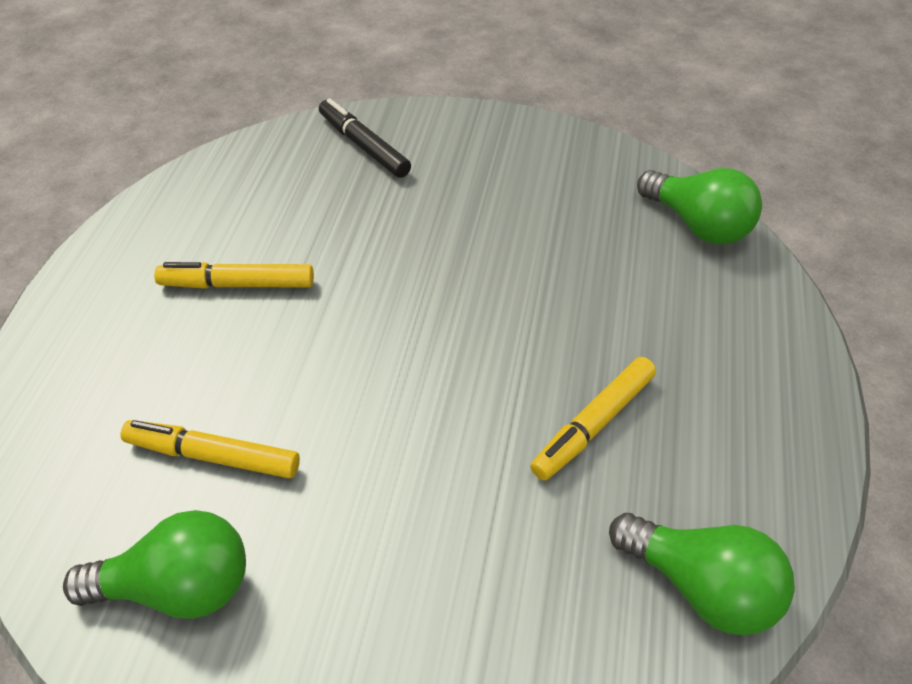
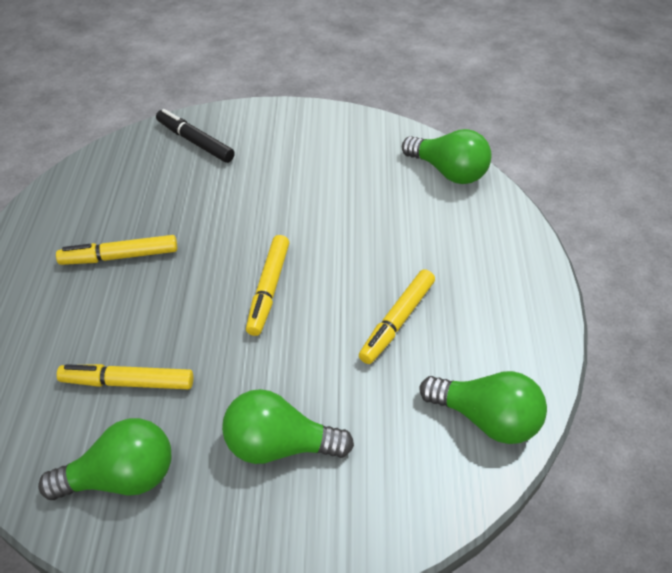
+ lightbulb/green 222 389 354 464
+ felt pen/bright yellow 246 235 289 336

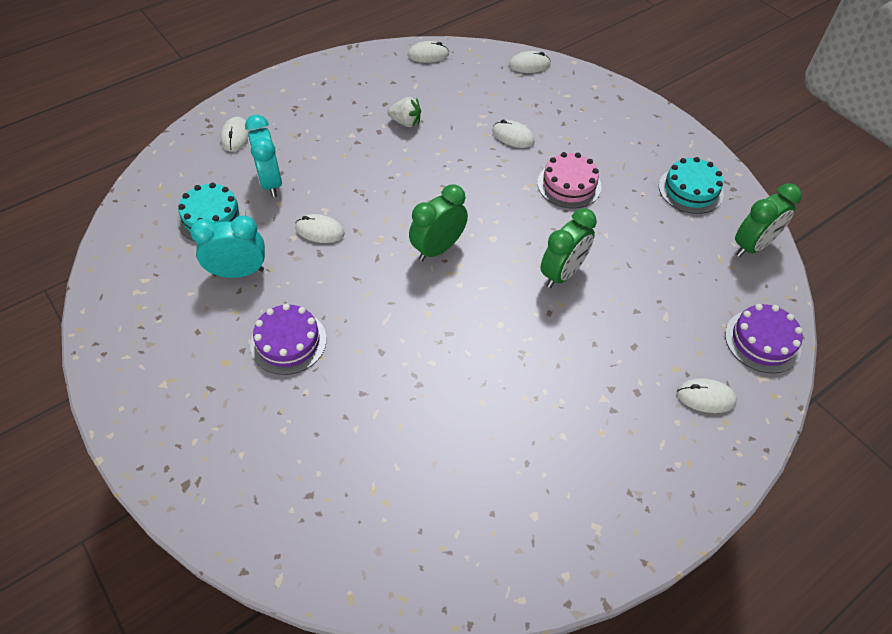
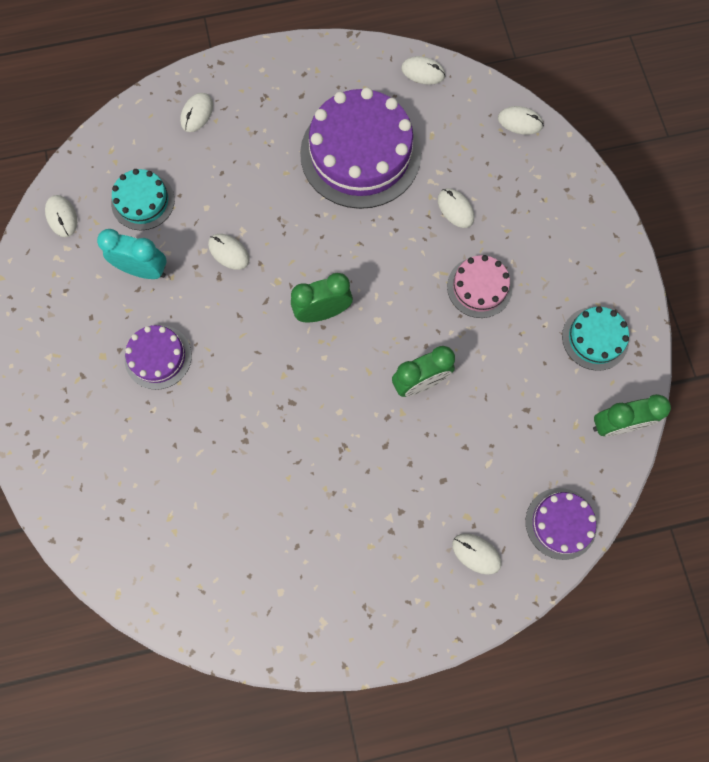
- alarm clock/teal 245 115 282 197
~ toy strawberry/pure white 387 97 421 127 to cake/purple 300 87 421 209
+ mouse/pure white 45 195 77 237

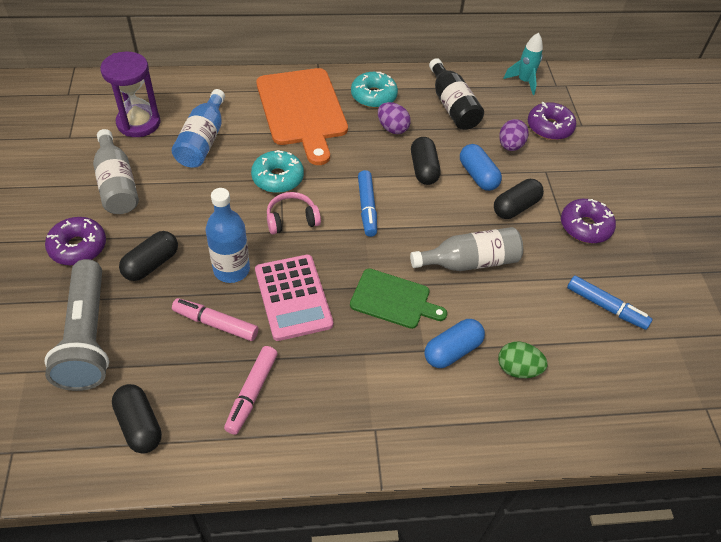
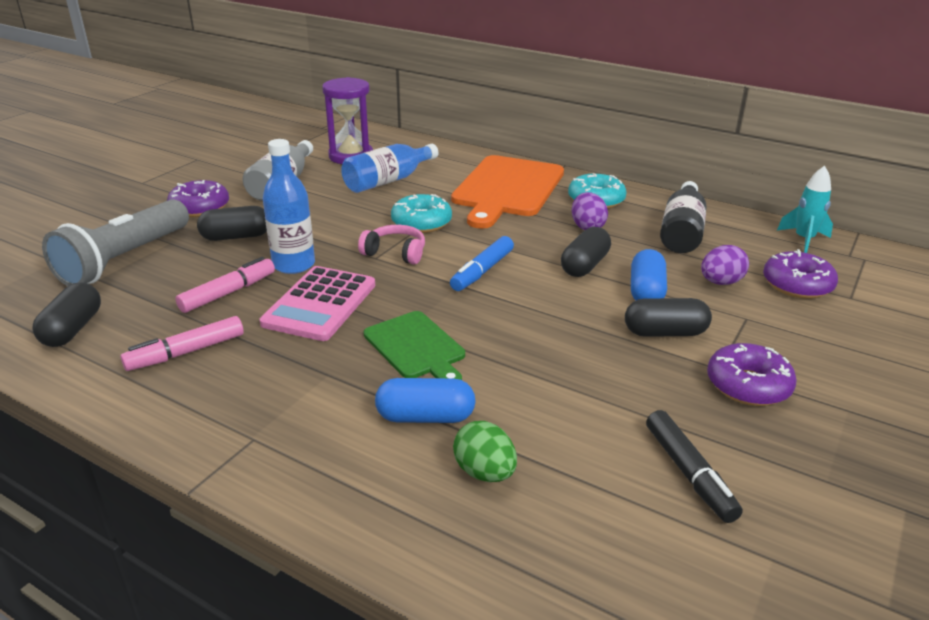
~ felt pen/rosy 172 298 258 341 = 175 257 275 313 75 degrees clockwise
- bottle/grey 410 227 523 271
~ felt pen/royal blue 567 275 653 330 to felt pen/black 646 410 743 523

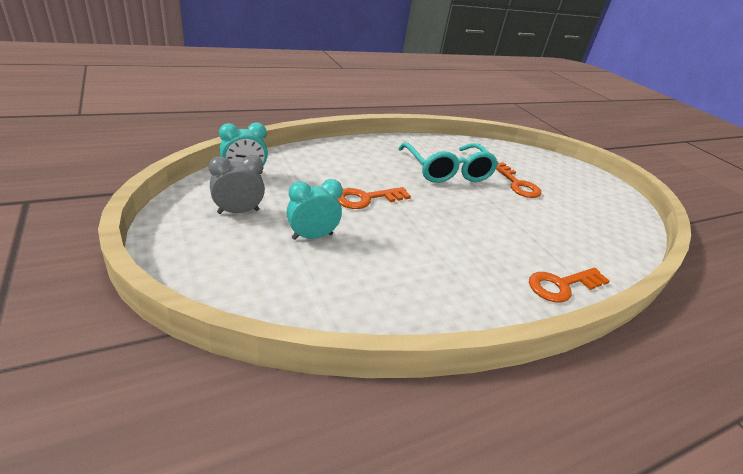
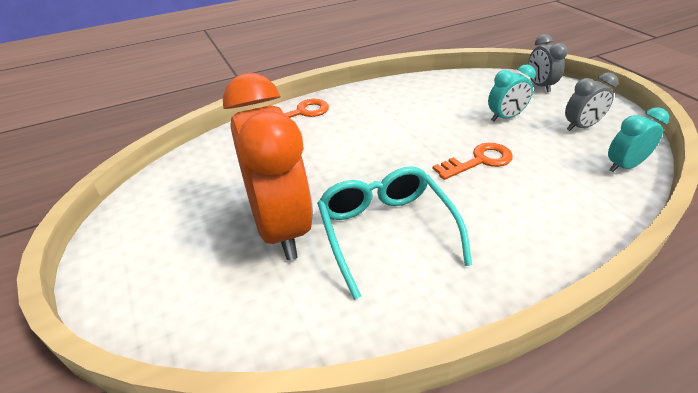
~ latchkey/bright orange 496 162 541 198 to alarm clock/bright orange 223 73 313 260
+ alarm clock/grey 528 34 568 92

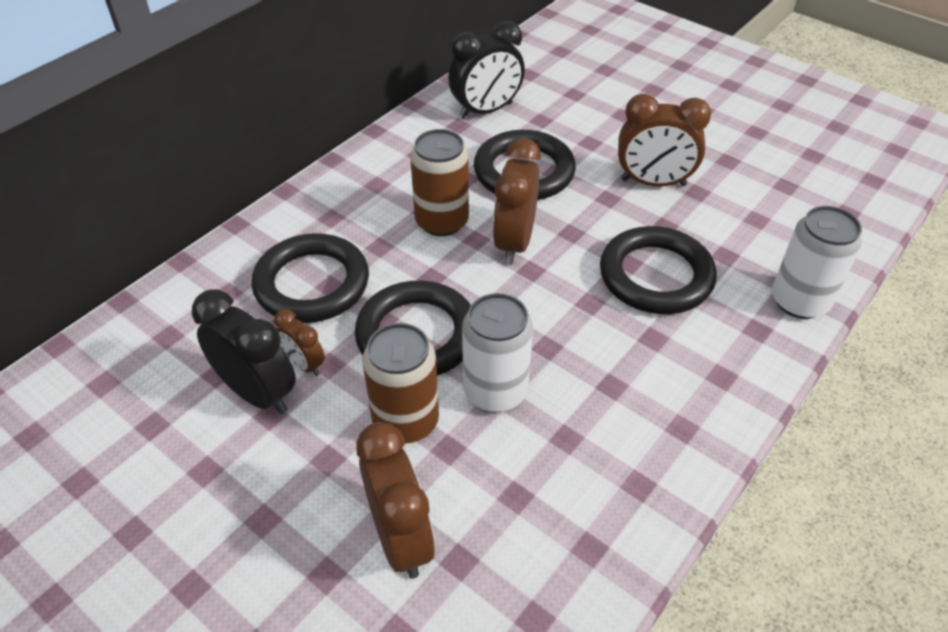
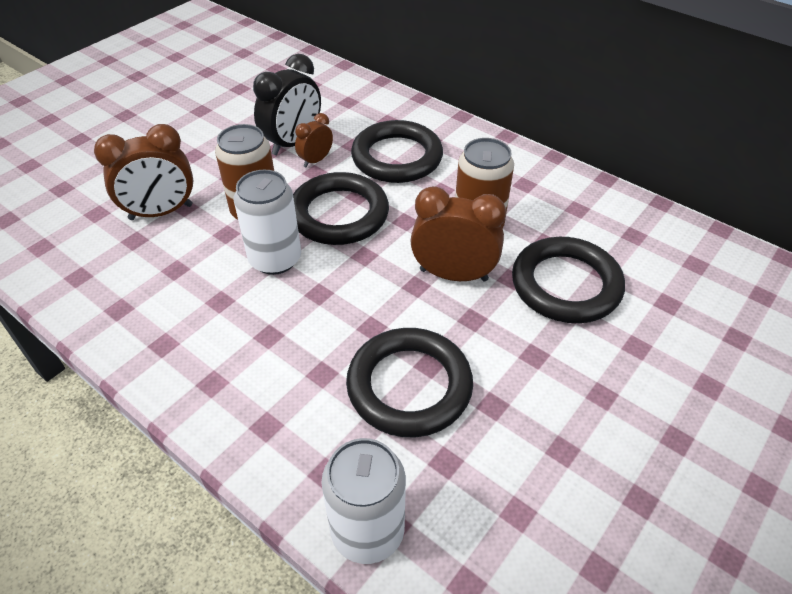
- alarm clock/black 448 21 525 119
- alarm clock/russet 618 94 711 186

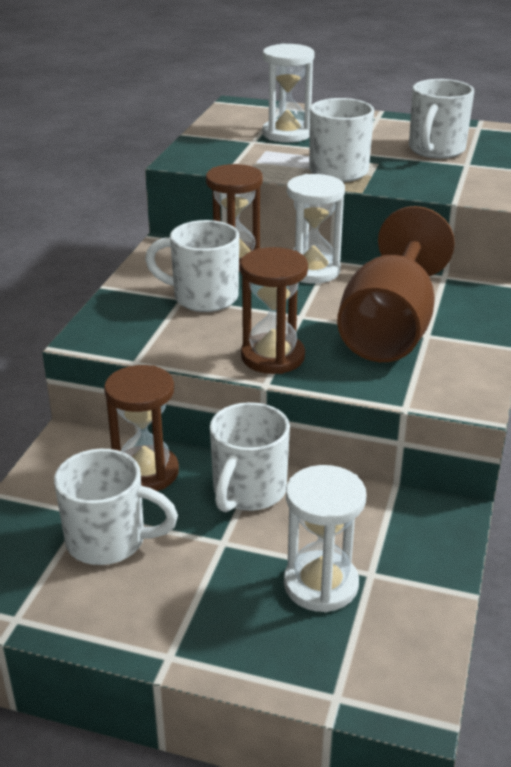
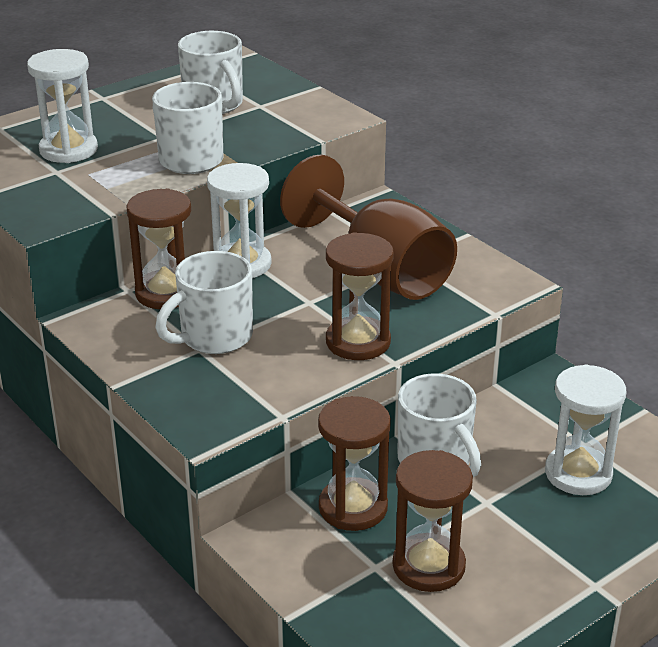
~ tea mug/pure white 54 449 178 565 to sand timer/russet 393 450 473 592

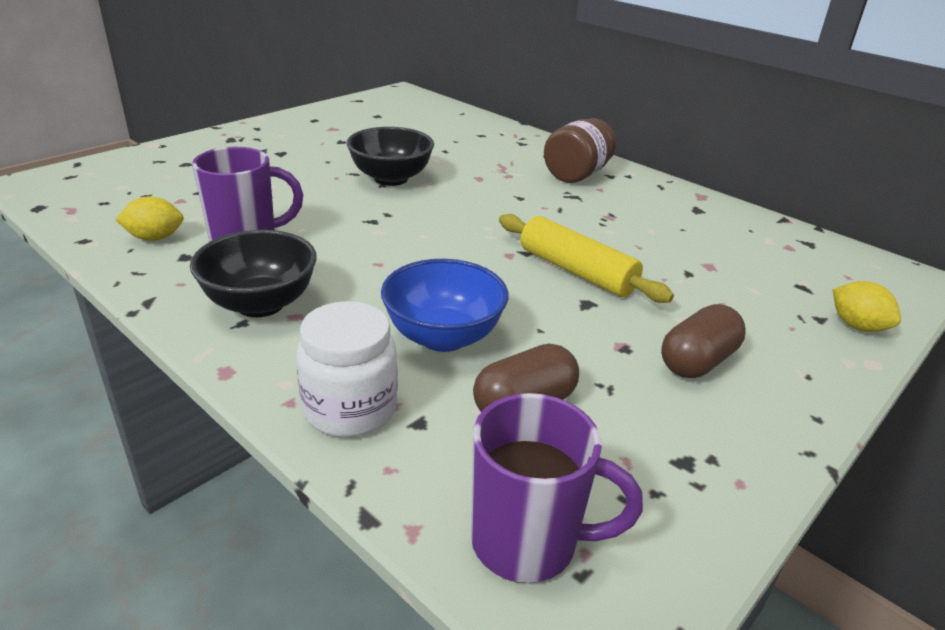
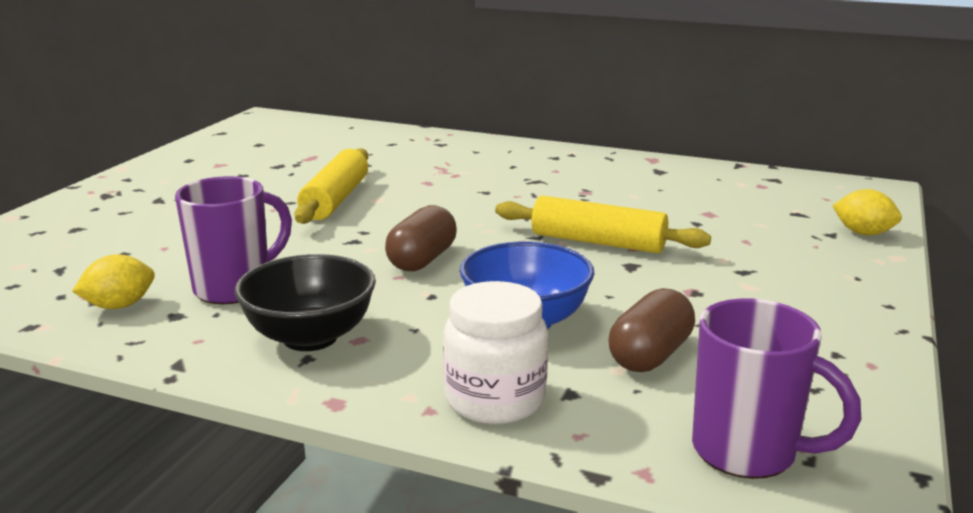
~ bowl/black 347 127 434 186 to rolling pin/bright yellow 294 148 368 224
~ tea mug/purple 471 393 643 583 = 692 298 861 479 45 degrees clockwise
- jar/russet 544 118 616 183
~ pill/russet 661 304 746 378 to 385 205 457 271

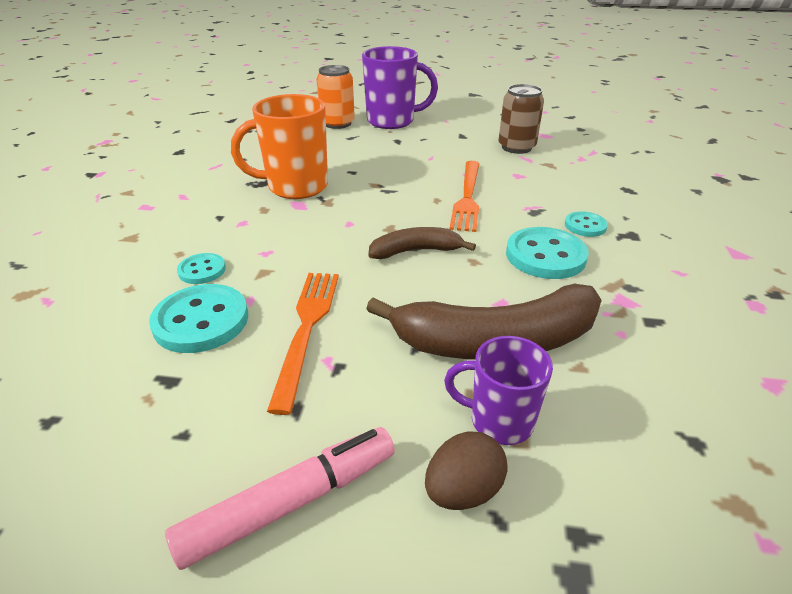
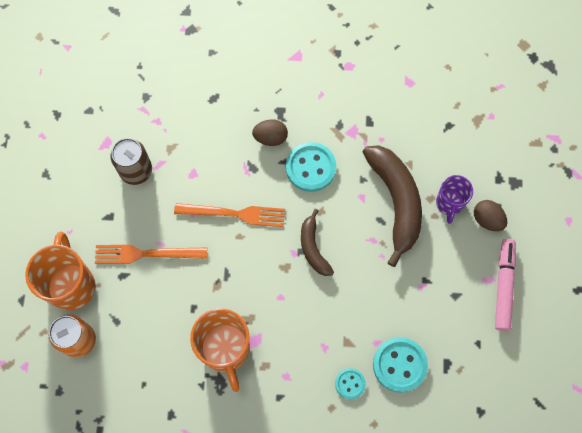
~ felt pen/rosy 165 427 395 570 = 495 239 516 331 45 degrees clockwise
~ fork/bright orange 267 273 339 415 to 95 245 207 264
~ tea mug/purple 362 46 438 129 to tea mug/bright orange 25 232 96 311
~ sewing button/teal 565 211 608 237 to egg shape/russet 252 119 288 146

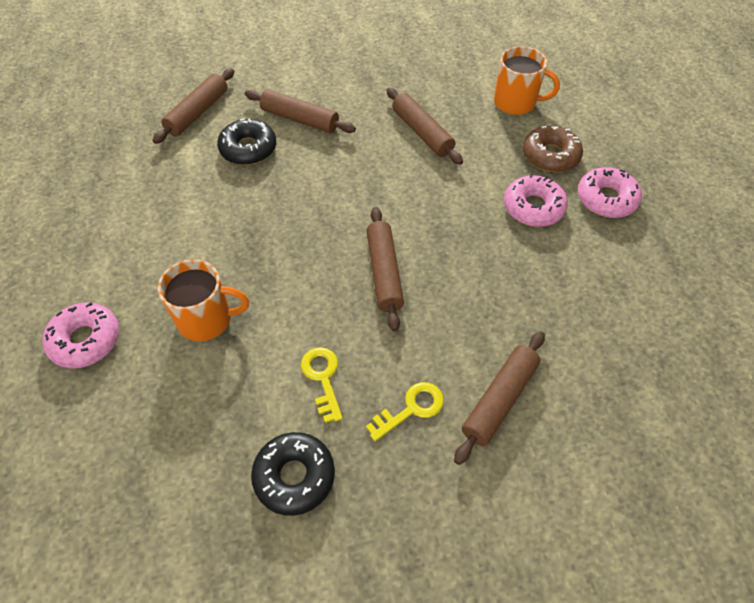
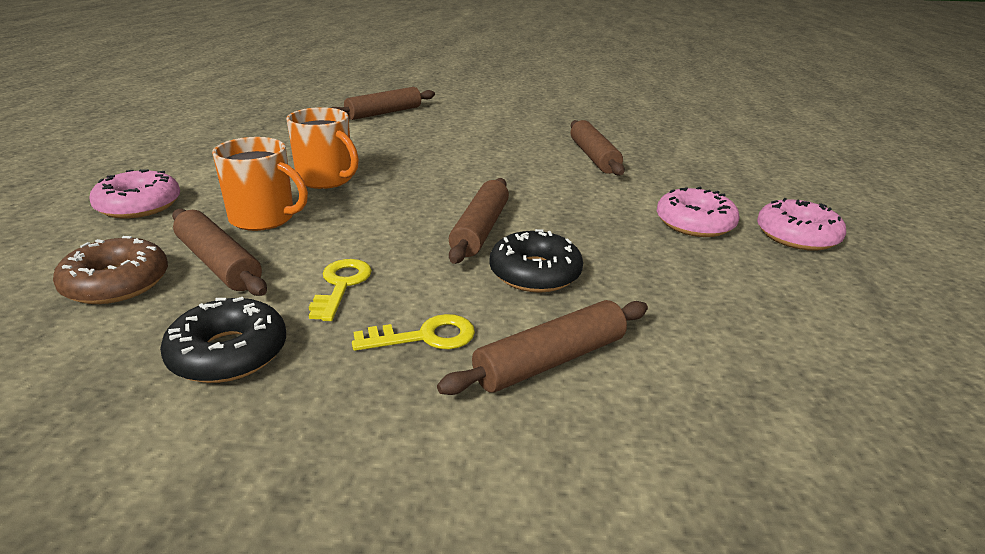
~ glazed donut/black 217 118 276 165 to 490 229 583 293
~ rolling pin/russet 245 89 356 133 to 172 209 267 296
~ tea mug/bright orange 494 46 560 115 to 286 107 359 189
~ glazed donut/russet 523 126 583 172 to 53 236 168 304

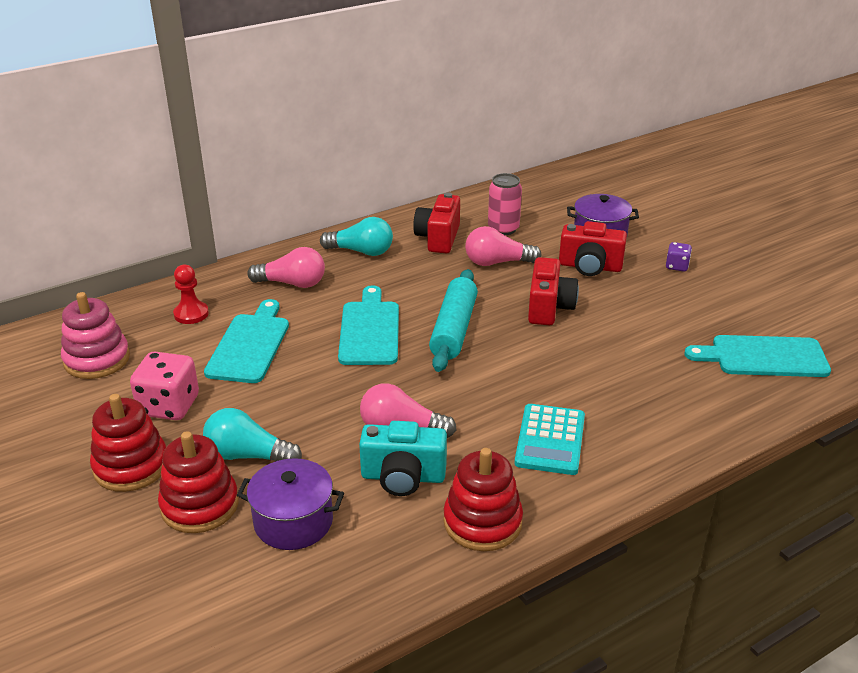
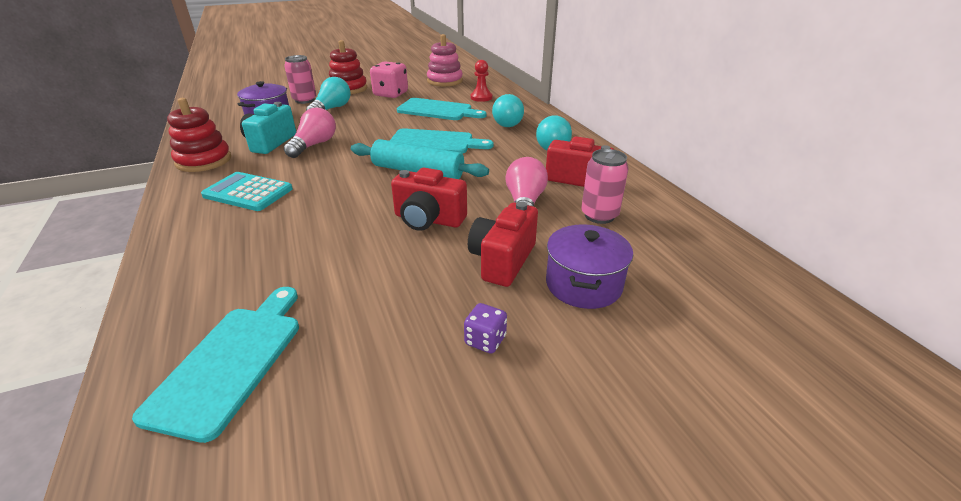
~ ring stacker/red 158 431 239 533 to soda can/rosy 284 55 316 104
~ lightbulb/rosy 247 247 325 288 to lightbulb/teal 492 94 524 127

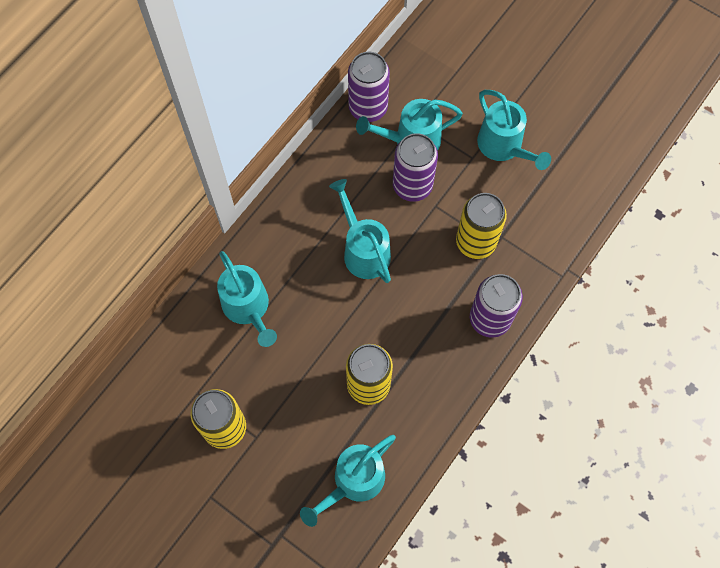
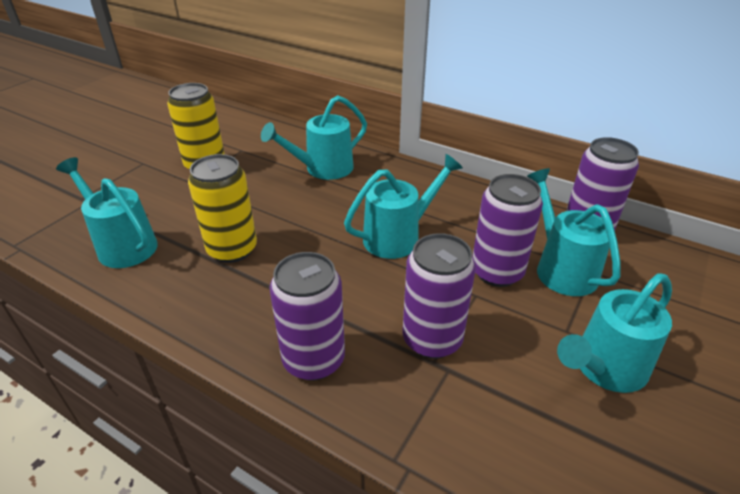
~ soda can/bright yellow 456 193 507 259 to soda can/purple 403 233 476 359

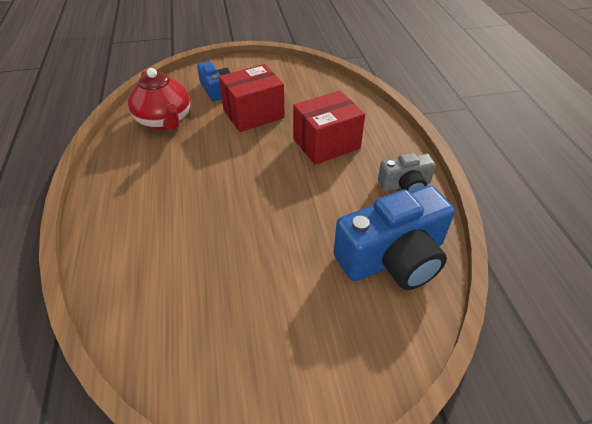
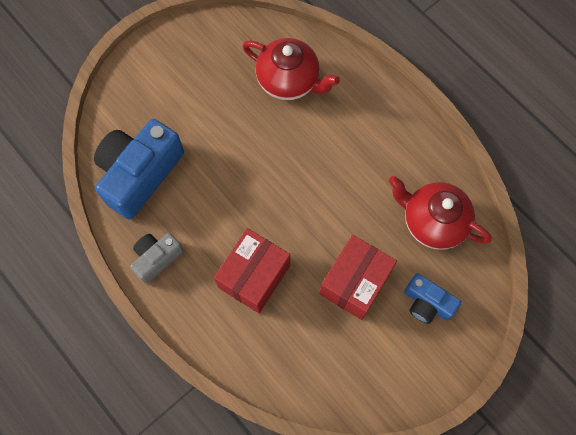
+ teapot/red 242 38 340 100

